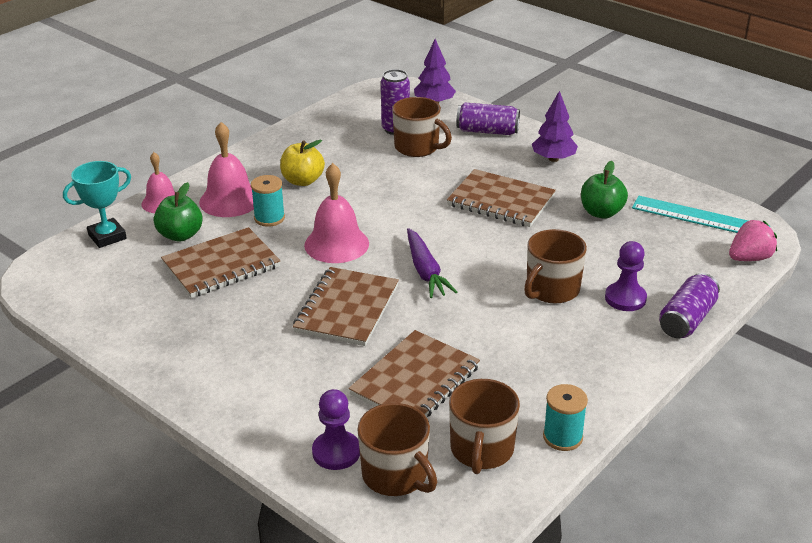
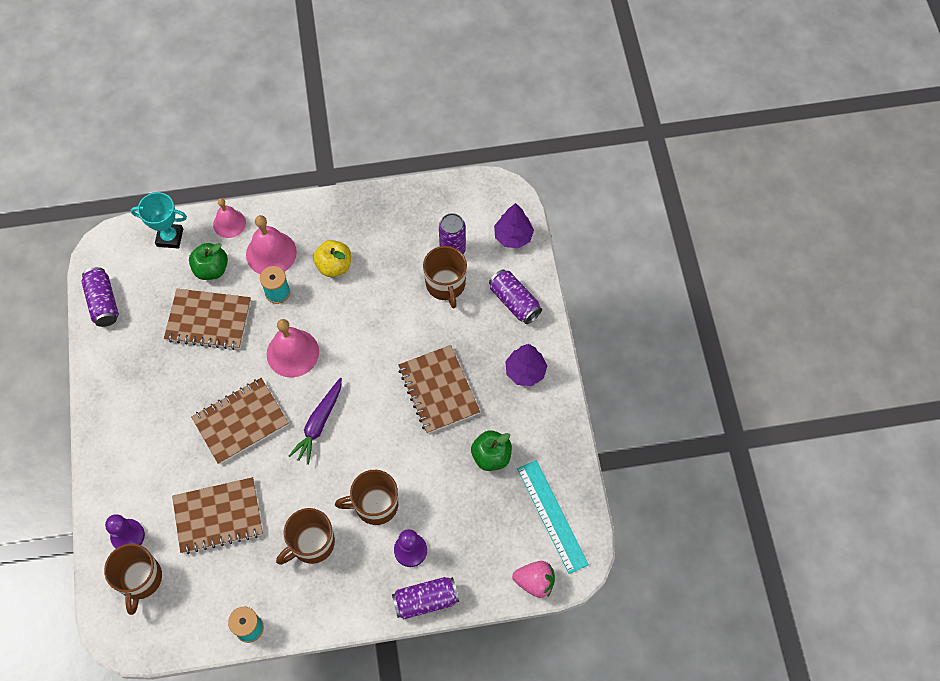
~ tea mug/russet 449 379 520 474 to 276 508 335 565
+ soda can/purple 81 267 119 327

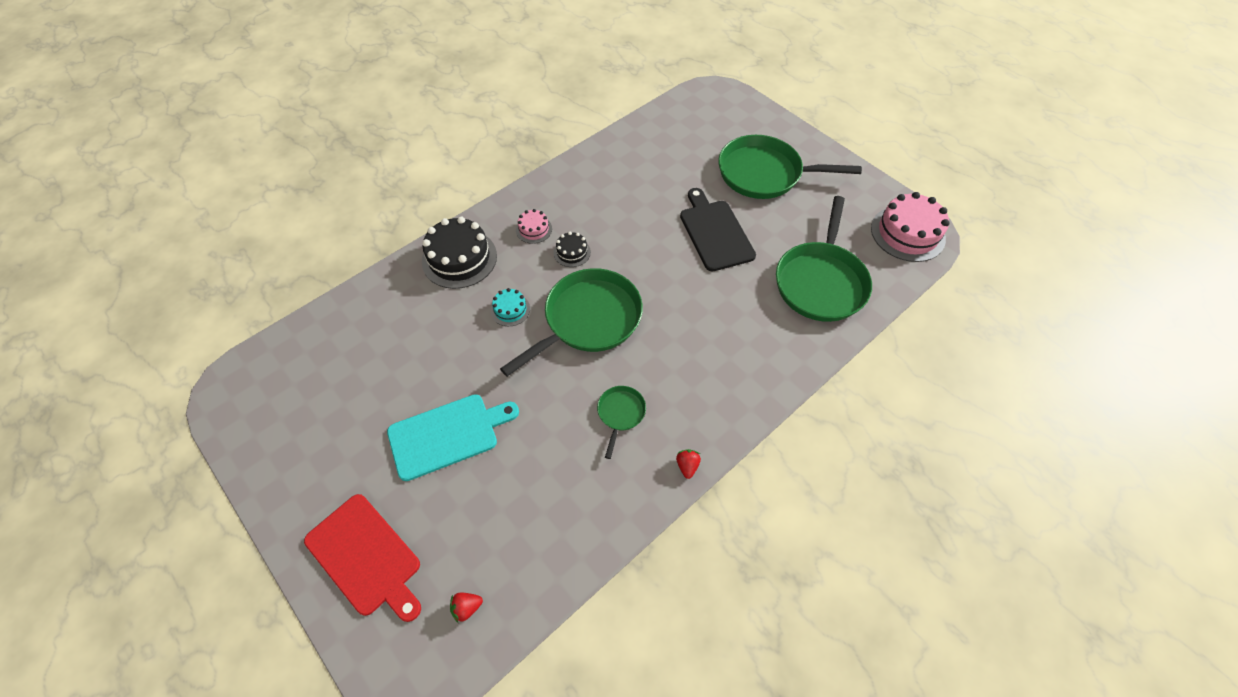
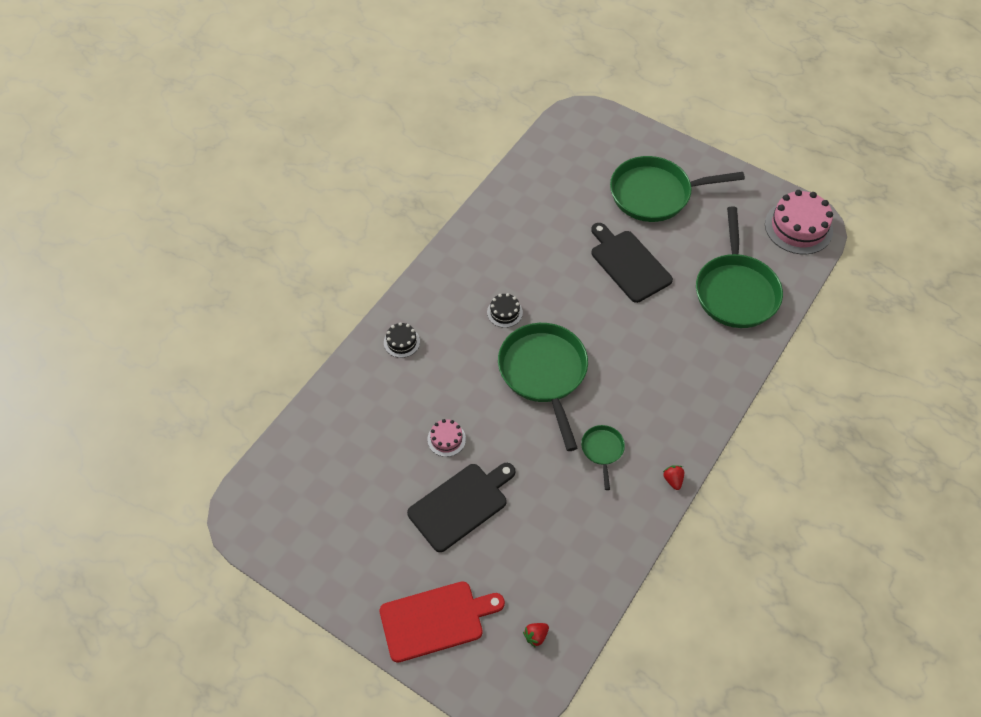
~ cutting board/red 304 494 421 622 = 380 581 505 663 45 degrees counterclockwise
~ cutting board/teal 387 394 519 481 to cutting board/black 407 463 515 552
~ cake/black 422 217 497 289 = 384 322 420 358 x0.50
- cake/teal 491 288 530 326
~ frying pan/green 500 268 643 377 = 498 323 588 451 45 degrees counterclockwise
~ cake/rosy 516 209 552 244 to 427 419 466 457

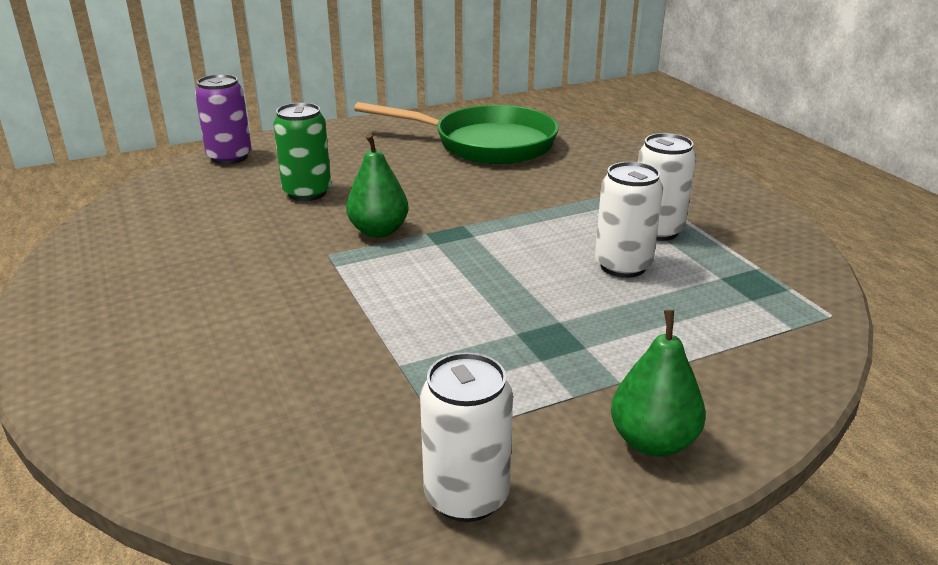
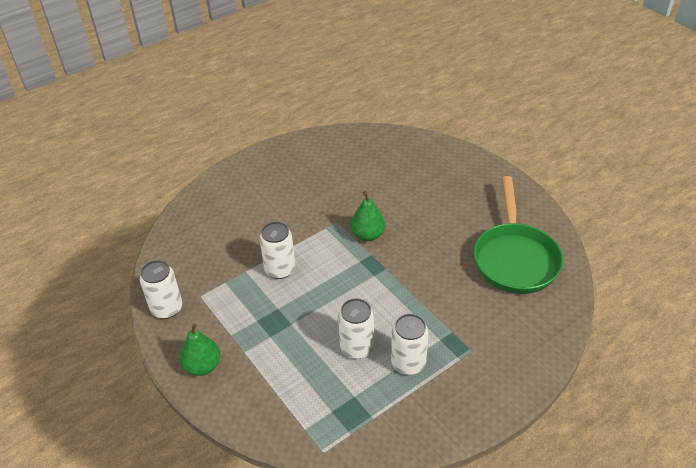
- soda can/purple 195 74 251 165
- soda can/green 273 103 331 201
+ soda can/pure white 259 222 295 279

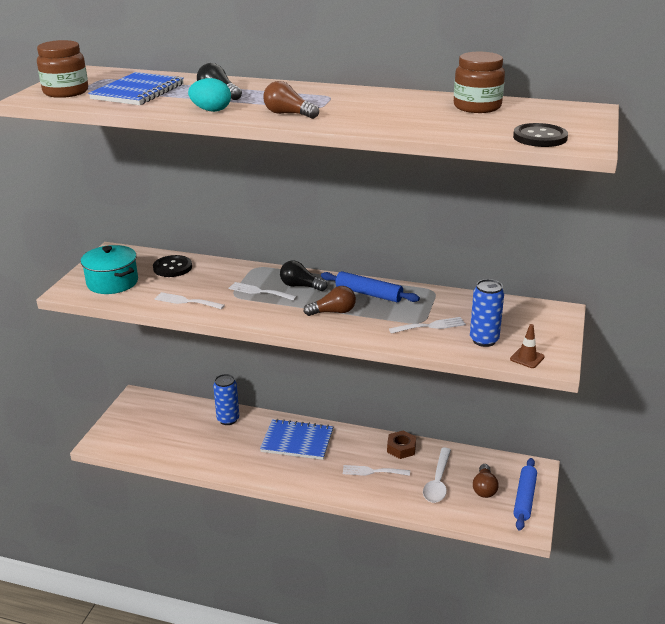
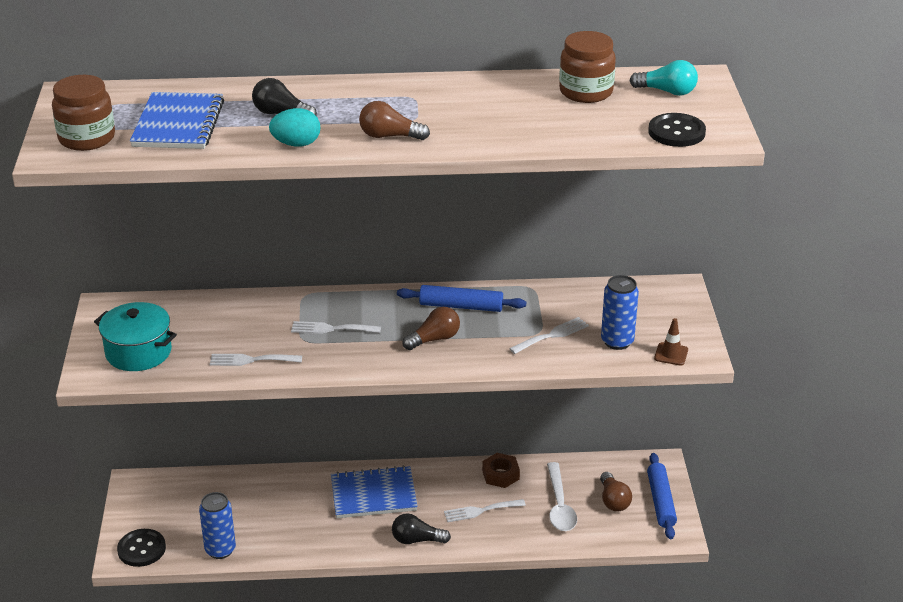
~ sewing button/black 153 255 192 277 to 117 529 166 567
~ soda can/royal blue 213 374 239 425 to 199 492 236 559
~ lightbulb/black 280 261 327 291 to 392 513 451 544
+ lightbulb/teal 629 60 698 96

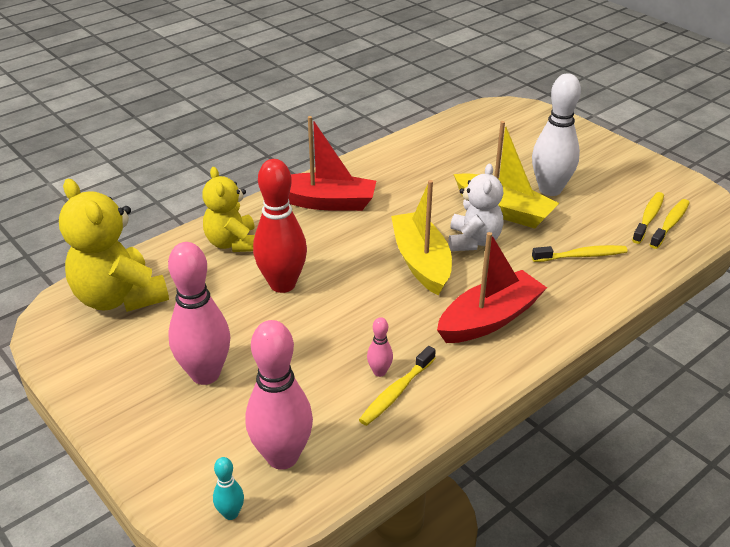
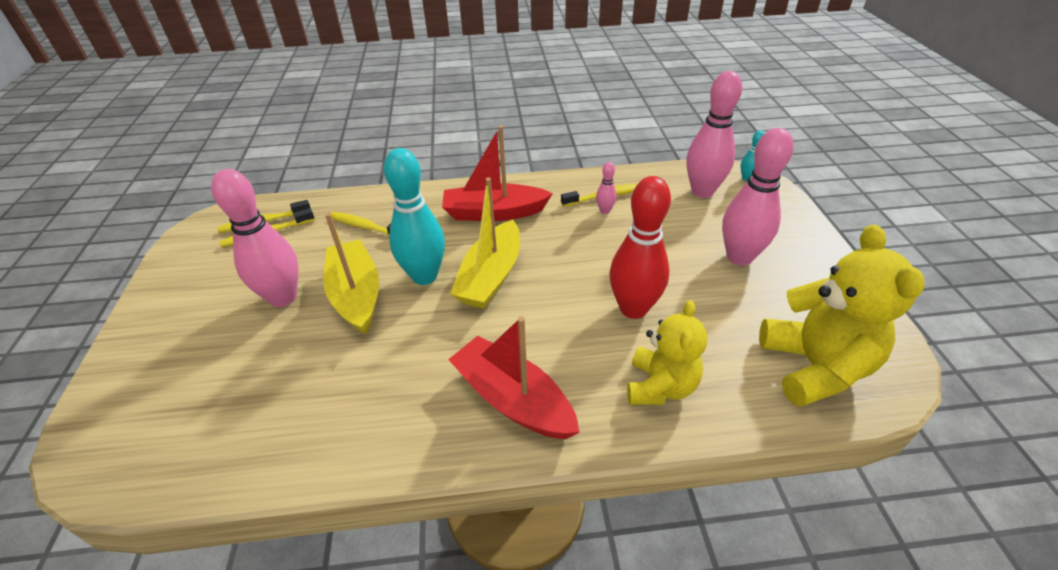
~ stuffed bear/pure white 449 164 503 251 to bowling pin/teal 384 148 445 285
~ bowling pin/pure white 532 73 581 196 to bowling pin/rosy 211 169 298 307

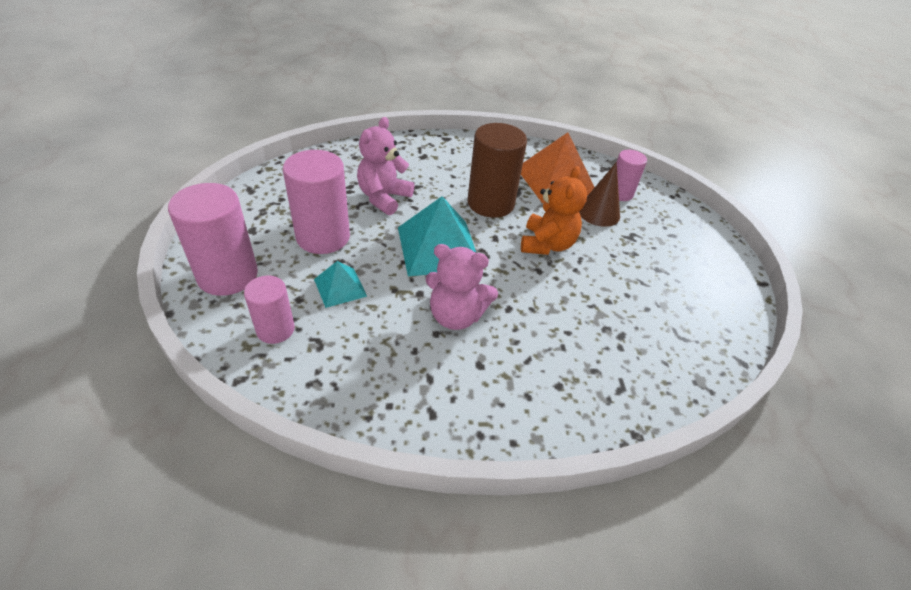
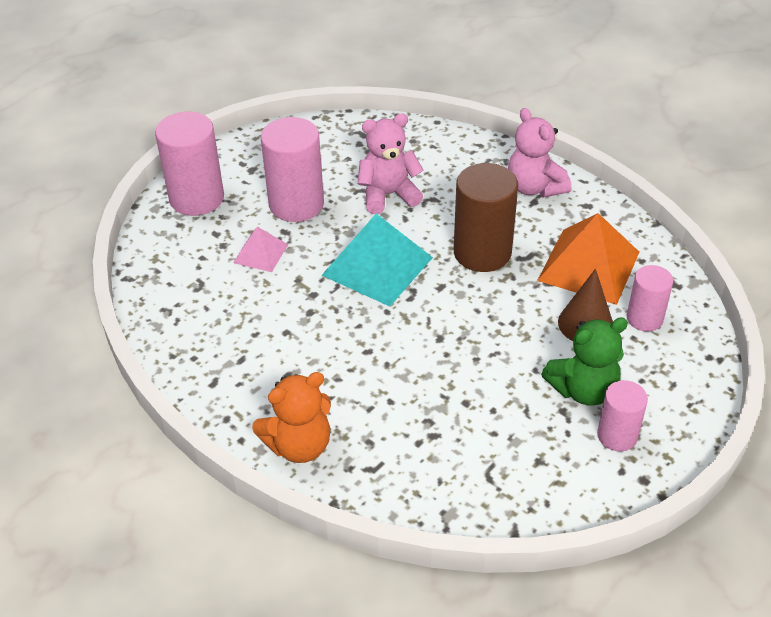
~ solid cylinder/rosy 244 276 295 344 to 597 380 648 452
~ pyramid/teal 314 261 367 308 to pyramid/rosy 233 227 288 272
~ stuffed bear/rosy 426 244 498 330 to 508 108 571 198
~ stuffed bear/bright orange 521 166 587 255 to 252 372 331 463
+ stuffed bear/green 541 317 628 406

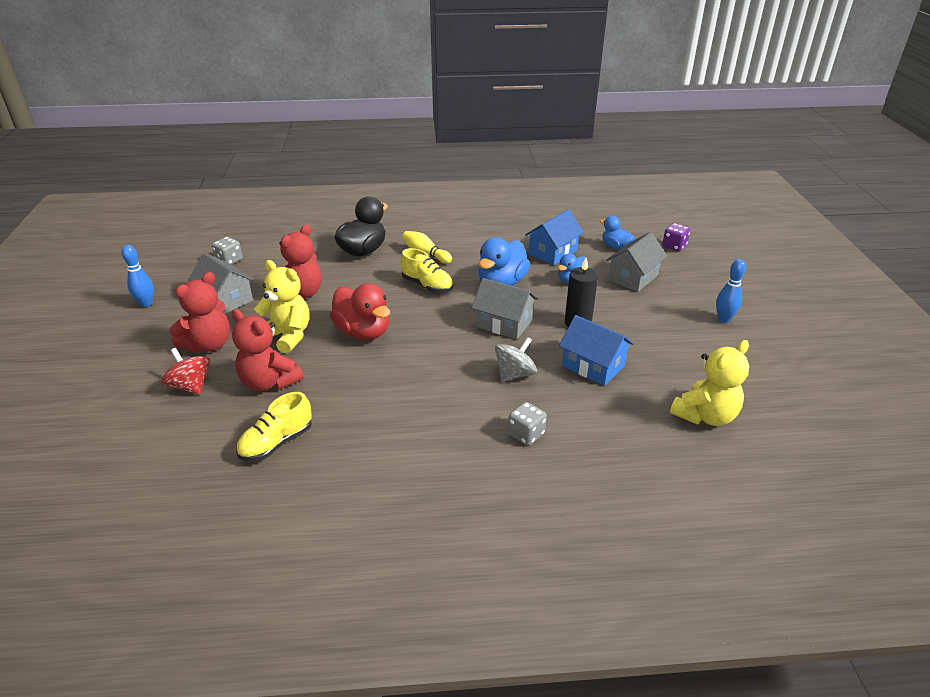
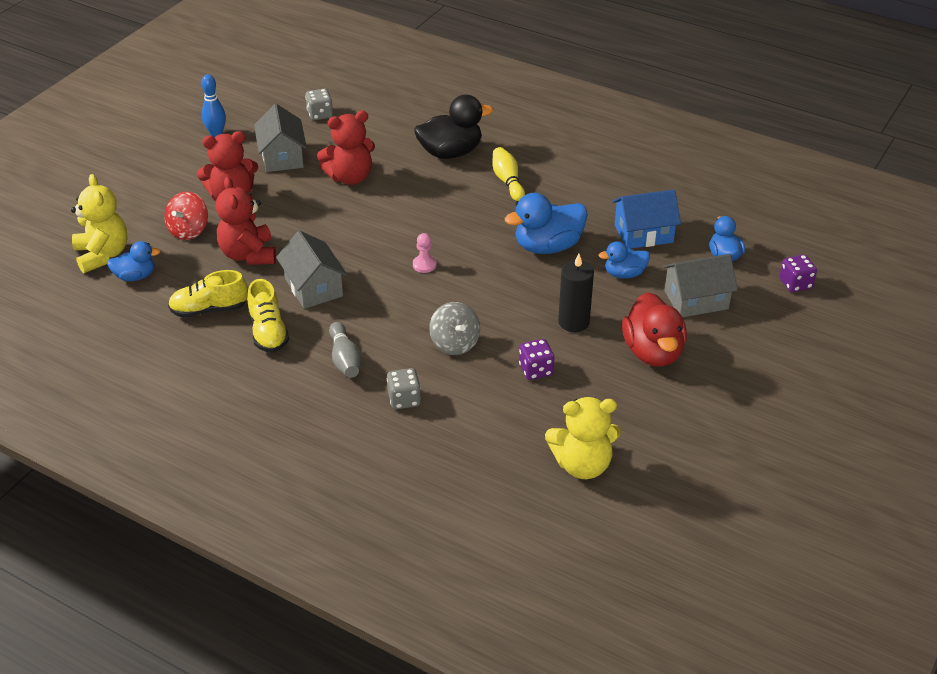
~ toy top/red 161 348 210 395 = 164 192 208 240 150 degrees counterclockwise
~ stuffed bear/bright yellow 254 260 310 354 to 71 174 128 273
~ toy duck/red 330 283 390 340 to 622 292 687 367
~ lace-up shoe/bright yellow 400 248 453 293 to 247 279 289 353
~ cottage/grey 472 278 538 339 to 276 231 348 309
~ toy top/grey 495 337 537 382 = 429 302 480 355 75 degrees clockwise
~ cottage/royal blue 559 315 634 386 to die/purple 519 339 555 380
- bowling pin/royal blue 716 259 746 323
+ toy duck/royal blue 107 241 160 281
+ bowling pin/grey 329 322 361 378
+ game pawn/rosy 413 233 437 273

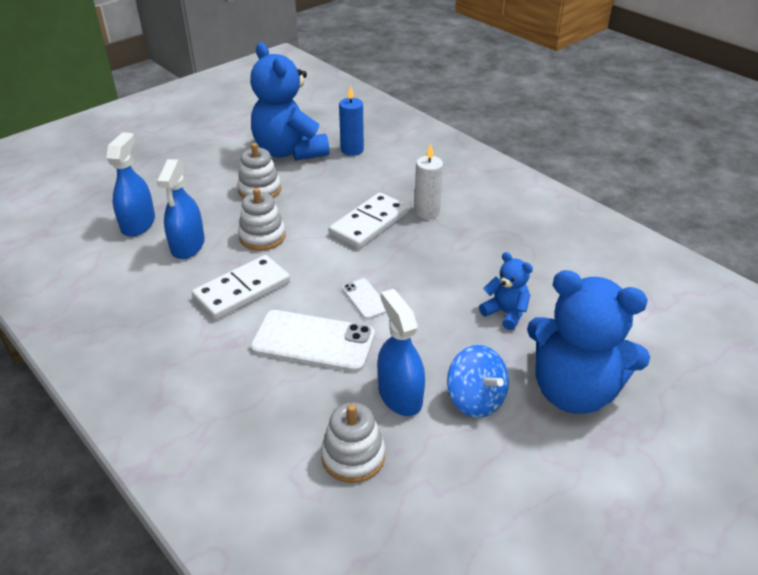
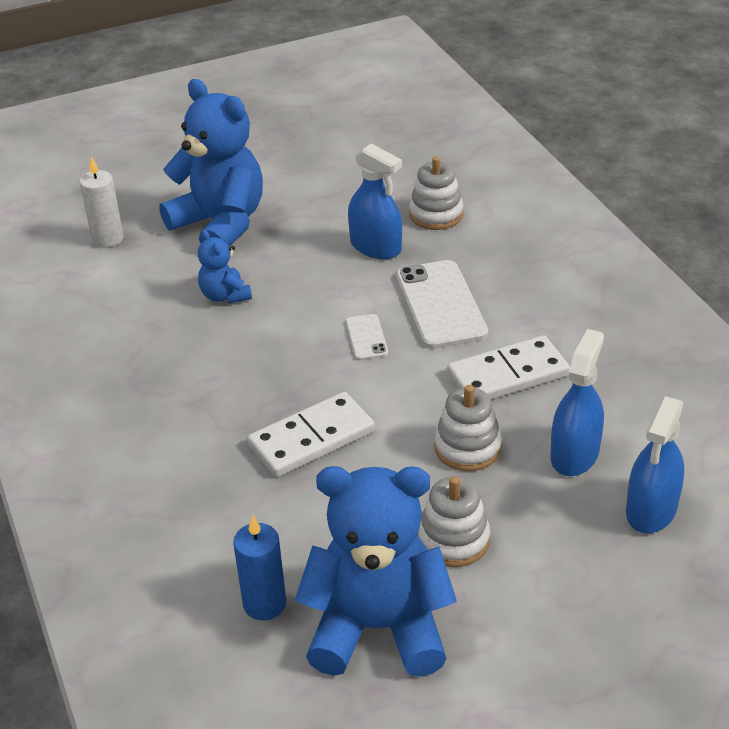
~ stuffed bear/royal blue 250 42 330 161 = 295 466 457 677 75 degrees counterclockwise
~ mobile phone/pure white 250 310 375 372 = 396 260 488 349 45 degrees clockwise
~ sprayer/royal blue 377 289 425 416 = 348 144 402 259 45 degrees counterclockwise
~ pillar candle/pure white 414 144 443 219 to 80 157 124 248
- toy top/royal blue 447 345 509 418

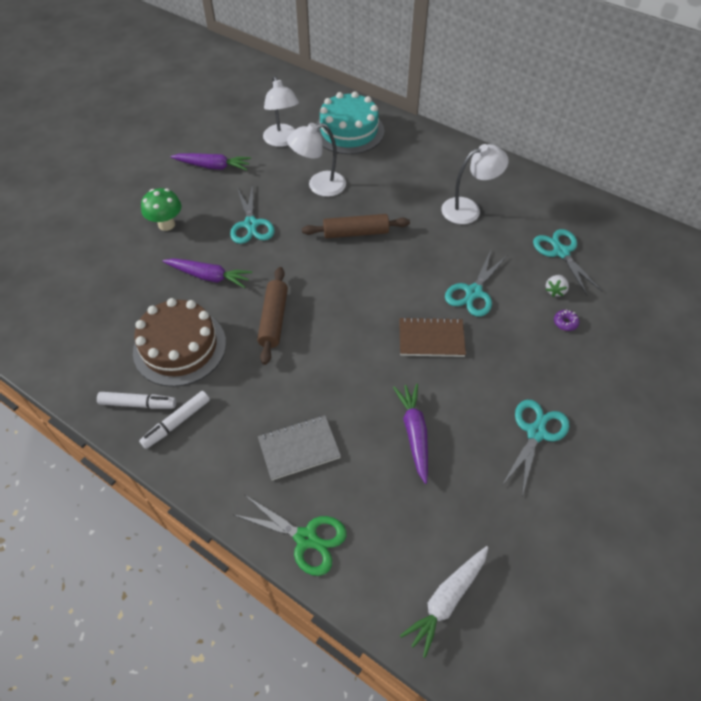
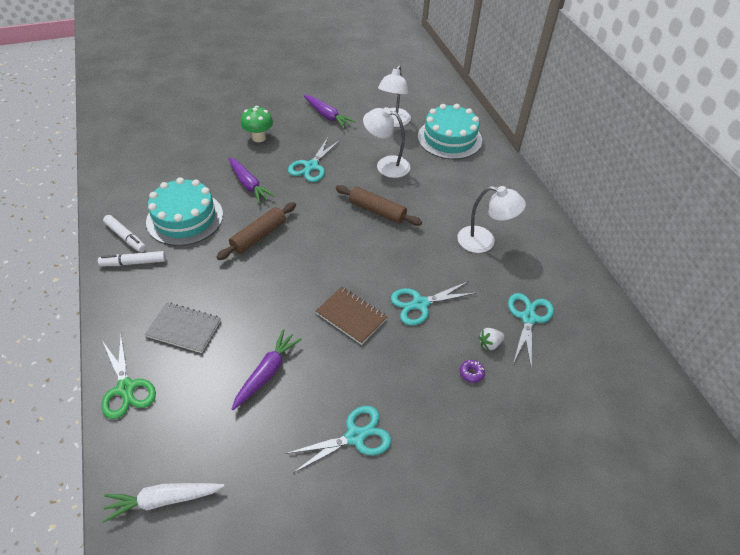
~ cake/russet 133 298 226 387 to cake/teal 146 177 223 246

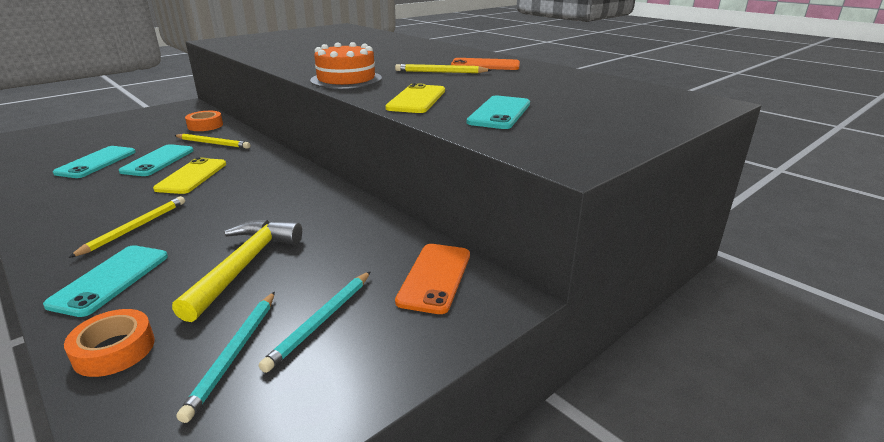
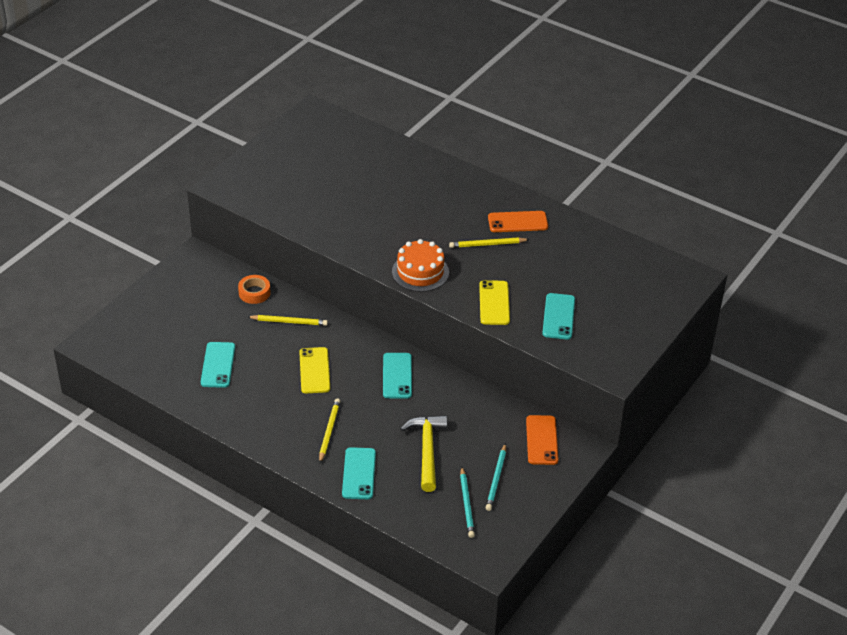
- roll of tape/bright orange 64 309 155 377
~ mobile phone/teal 119 144 194 176 to 383 353 412 398

